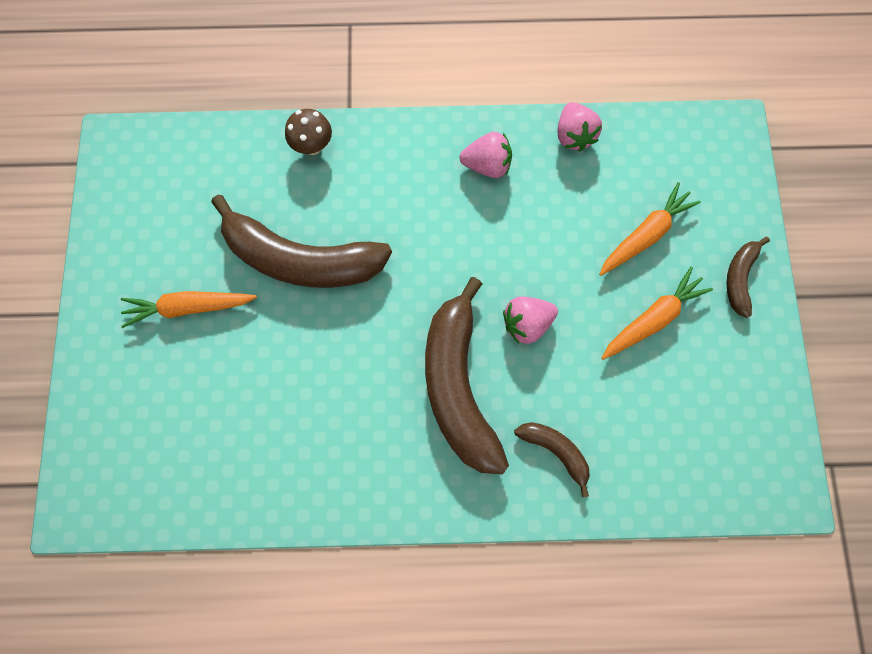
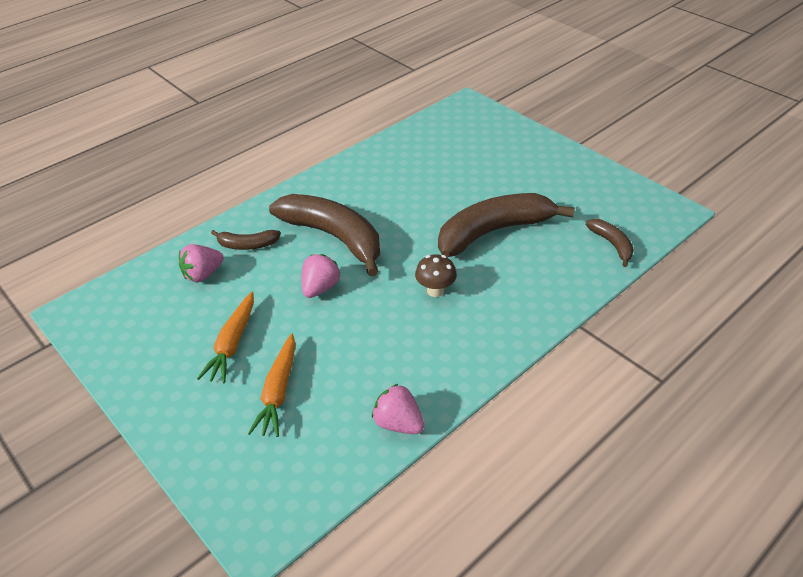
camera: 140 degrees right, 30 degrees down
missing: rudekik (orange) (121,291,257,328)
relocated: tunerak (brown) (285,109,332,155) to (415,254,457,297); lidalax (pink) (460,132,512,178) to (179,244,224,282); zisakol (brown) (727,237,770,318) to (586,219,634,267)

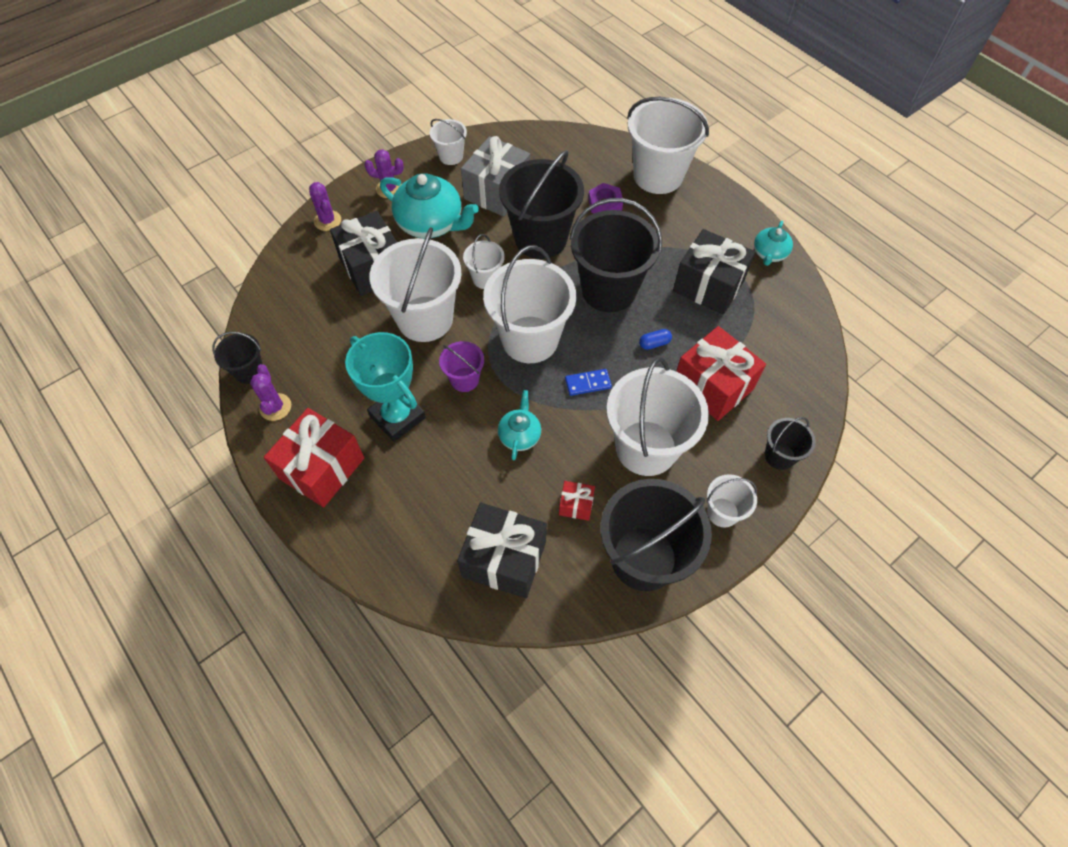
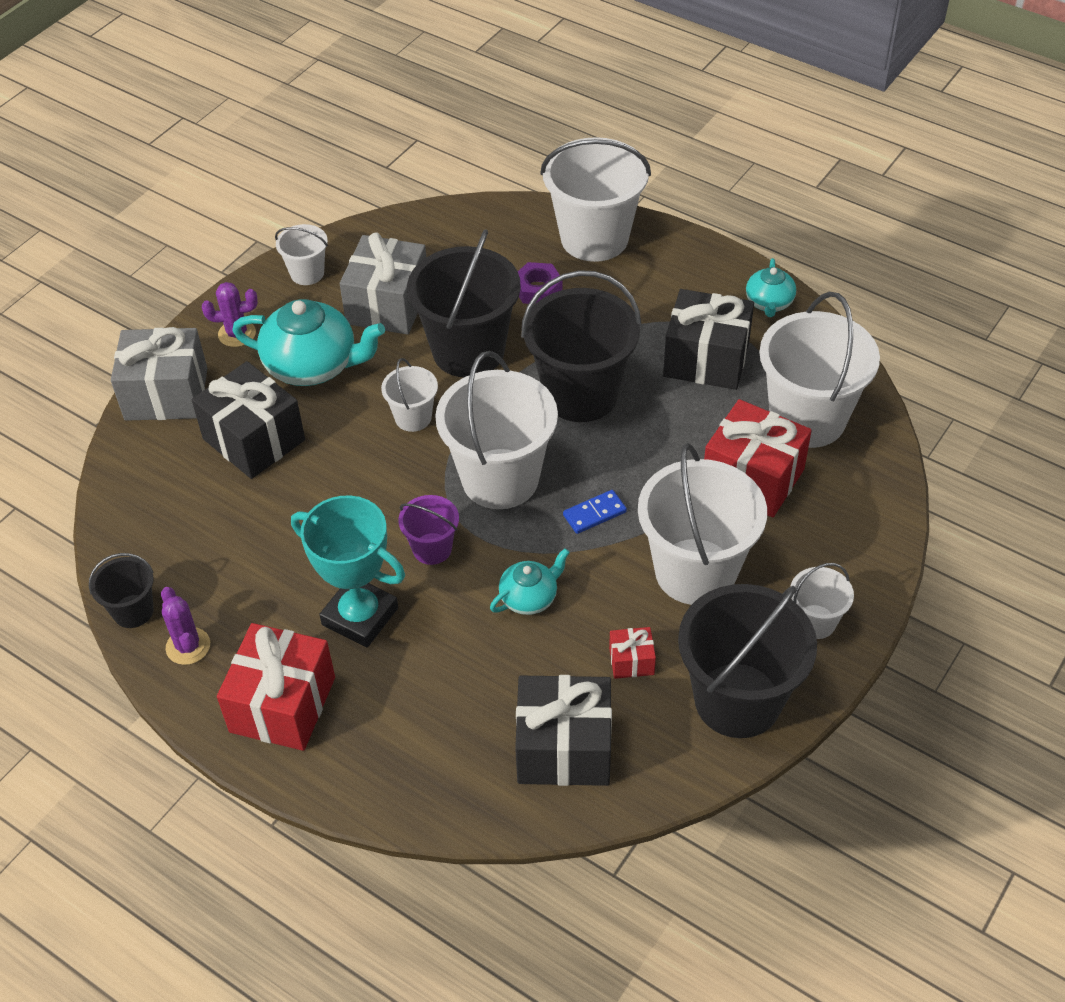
camera: 15 degrees left, 10 degrees down
missing: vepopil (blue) (639,329,672,350); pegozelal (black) (765,417,816,470)
relocated: pegozelal (white) (370,227,461,342) to (759,292,880,448)
exchanged: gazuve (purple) (309,182,341,231) to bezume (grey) (111,327,208,421)
spun: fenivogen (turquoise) (498,390,541,460) = (490,548,570,615) 60 degrees clockwise

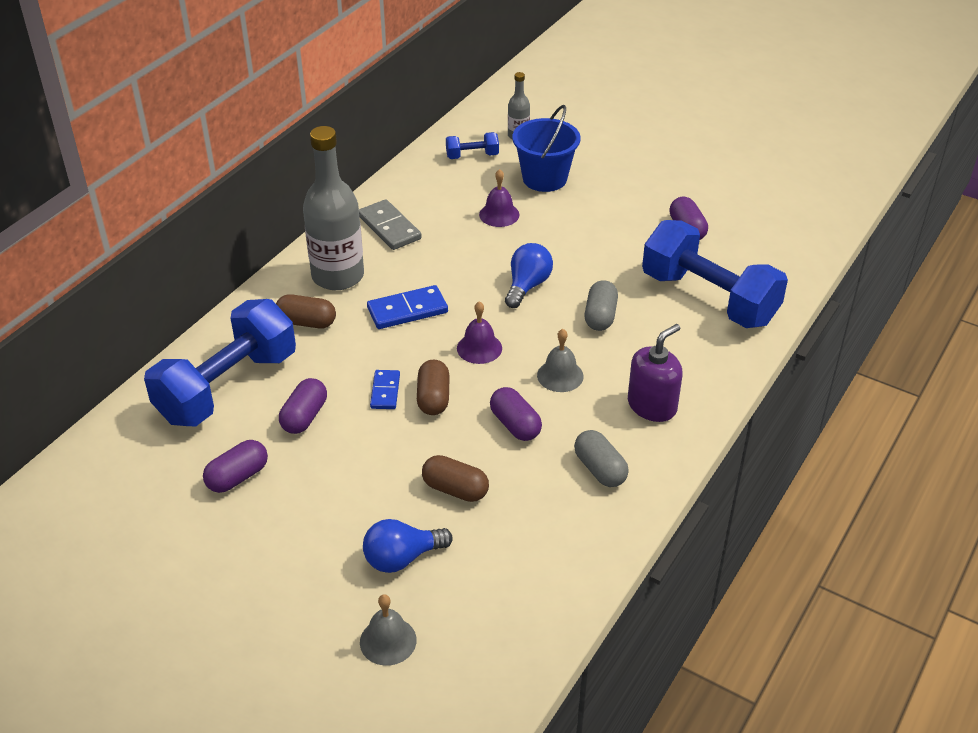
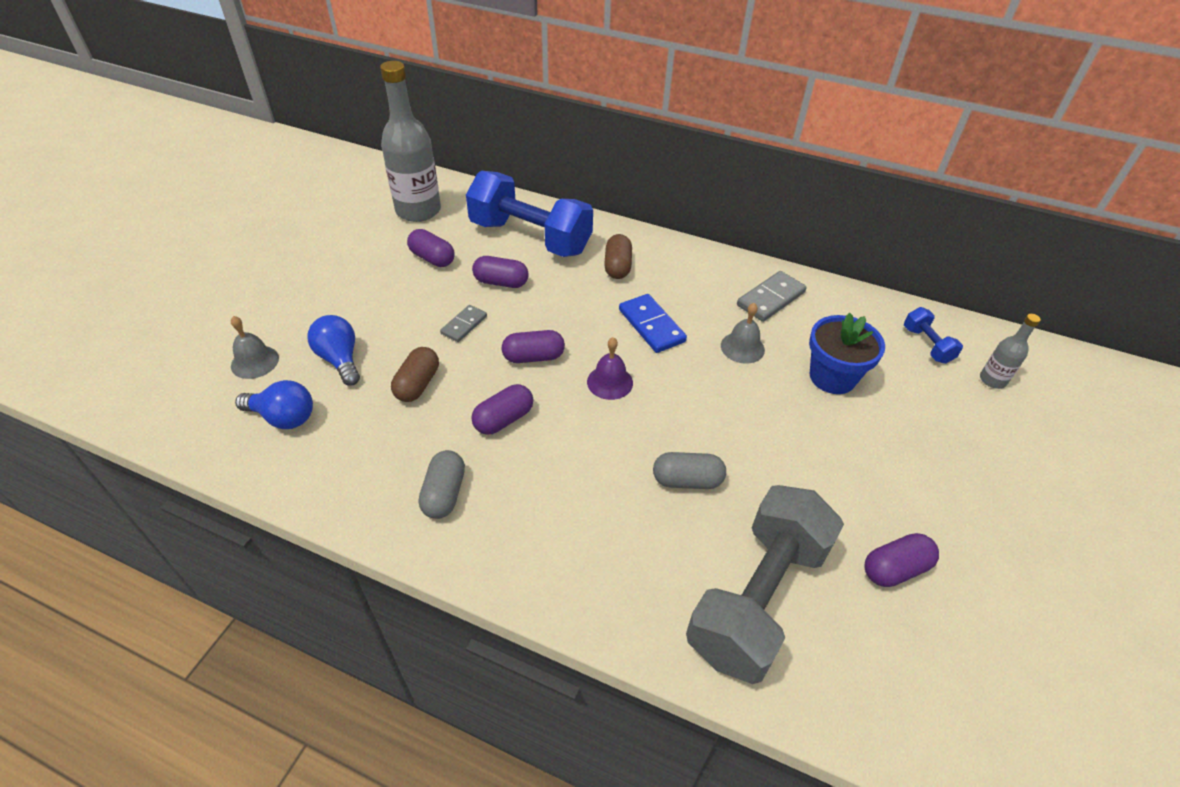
camera: 80 degrees right, 5 degrees up
missing: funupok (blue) (370,370,400,409); pegozelal (blue) (512,105,580,192); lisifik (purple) (628,324,683,422)
appeared: funupok (grey) (440,305,487,342)
relocated: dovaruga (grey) (303,126,364,290) to (380,61,441,222); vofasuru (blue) (505,243,553,308) to (235,380,313,429); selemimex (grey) (537,329,584,392) to (721,303,765,364)
exchanged: selemimex (purple) (479,169,520,227) to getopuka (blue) (809,313,885,394)
colour: vepopil (brown) (417,359,450,415) to vepopil (purple) (502,330,565,363); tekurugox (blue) (642,220,788,328) to tekurugox (grey) (686,485,844,684)
spun: vepopil (grey) (574,430,629,487) = (419,450,465,519) 45 degrees counterclockwise

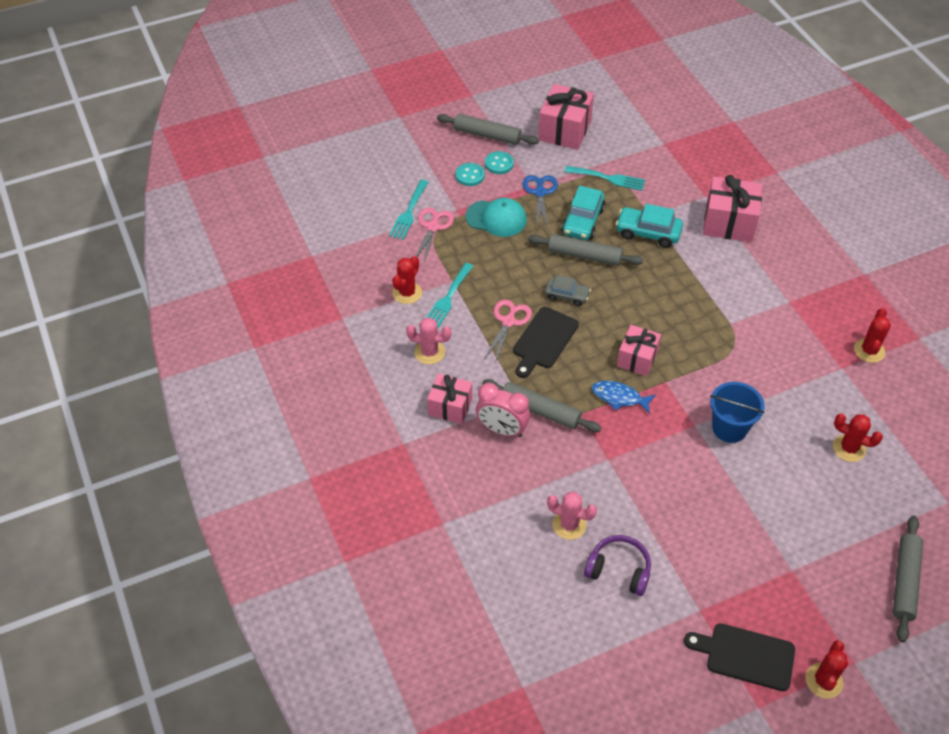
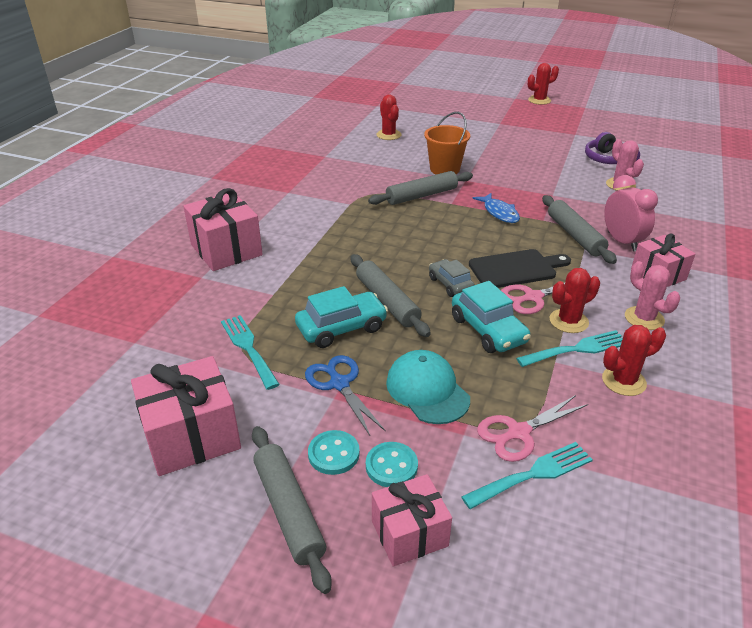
camera: 135 degrees left, 15 degrees down
missing: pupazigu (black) (684,623,795,691)
relocated: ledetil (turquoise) (616,204,683,248) to (452,281,531,353); bezume (pink) (617,325,661,376) to (372,474,452,567); gazuve (red) (854,308,891,363) to (550,268,600,333); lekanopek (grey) (893,516,923,642) to (368,171,473,205)
colour: pegozelal (blue) (710,382,765,443) to pegozelal (orange) (424,112,470,174)
spun: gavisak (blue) (523,175,558,228) = (305,355,386,436) 105 degrees clockwise

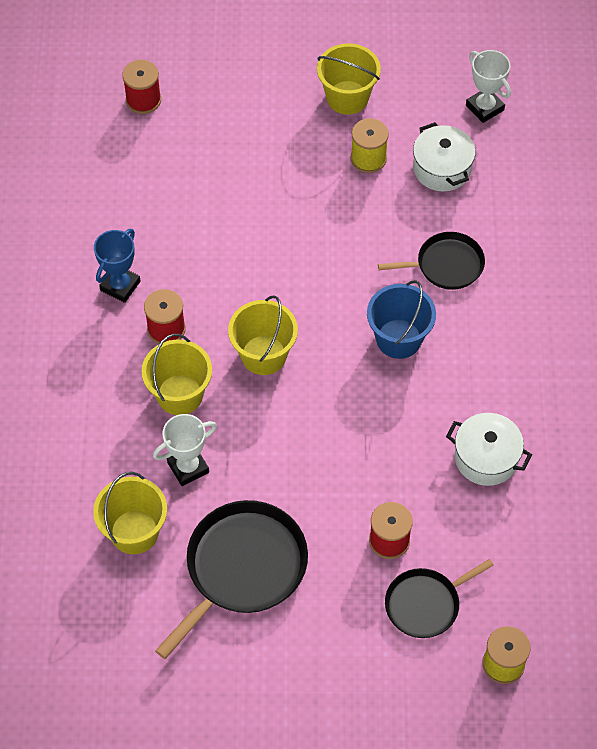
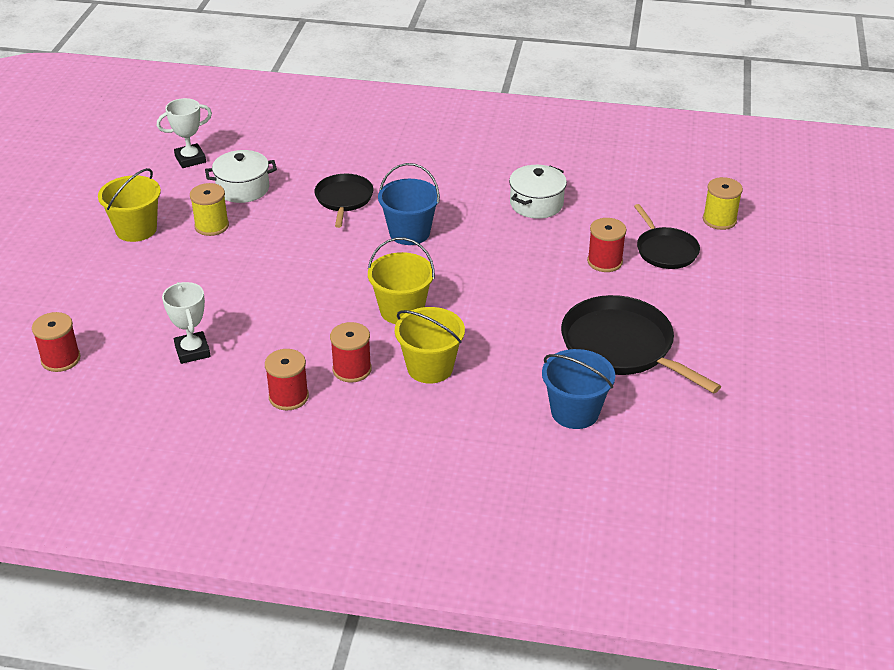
camera: 80 degrees left, 20 degrees down
relocated: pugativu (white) (153,414,217,486) to (162,282,210,364)
exchanged: pugativu (blue) (94,229,141,303) to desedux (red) (265,349,309,410)
colour: pegozelal (yellow) (93,472,167,554) to pegozelal (blue) (542,349,615,429)

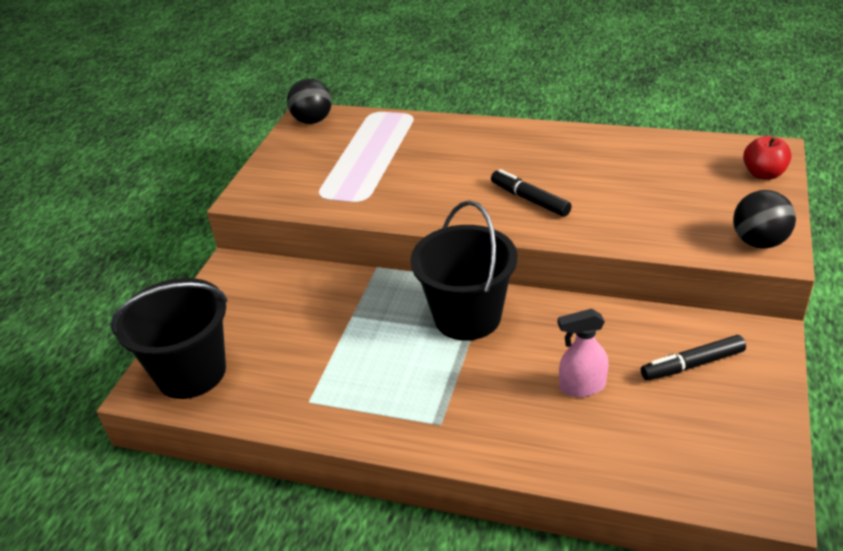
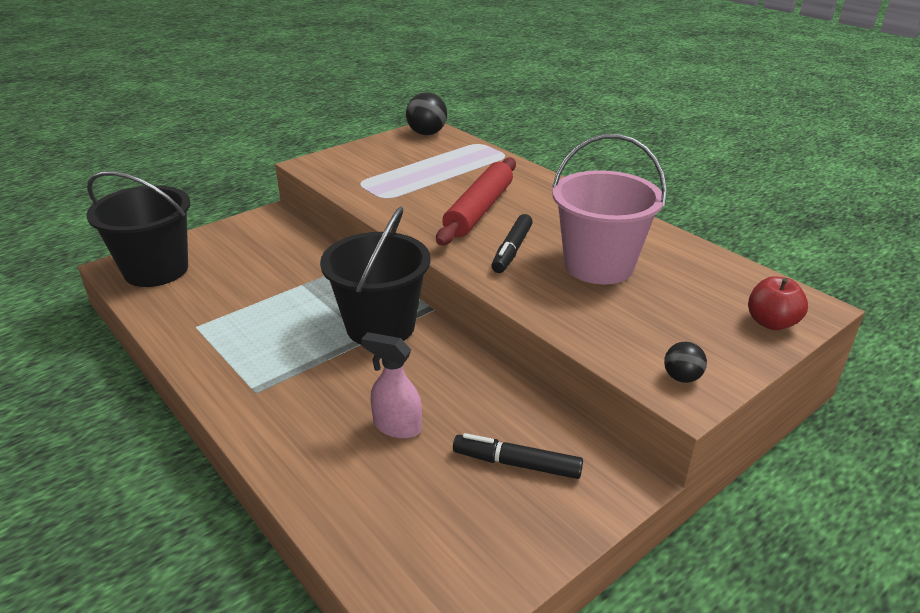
camera: 30 degrees right, 5 degrees down
appeared: lekanopek (red) (436,158,516,245); pegozelal (pink) (552,134,667,284)
spun: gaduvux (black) (491,169,572,217) = (491,214,533,273) 150 degrees counterclockwise
size: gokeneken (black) (733,190,796,249) = (664,342,707,383) x0.57

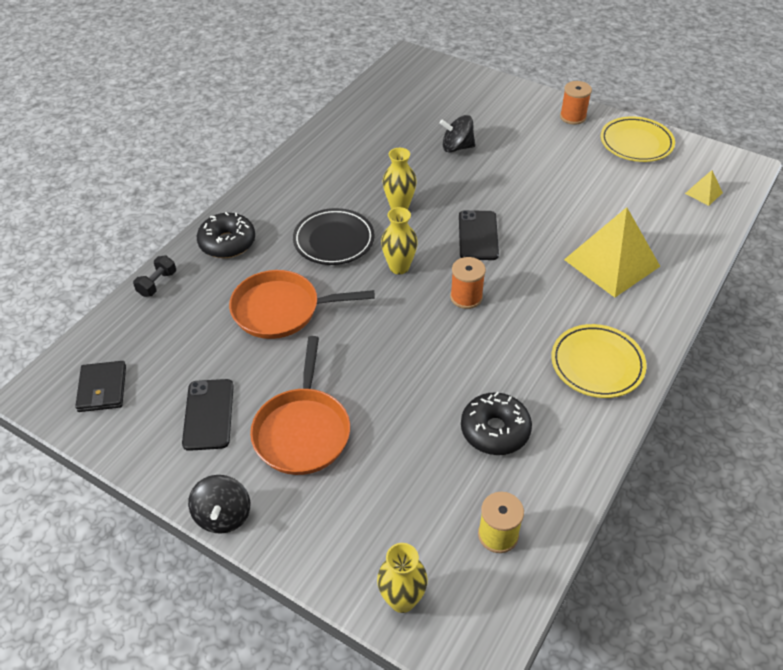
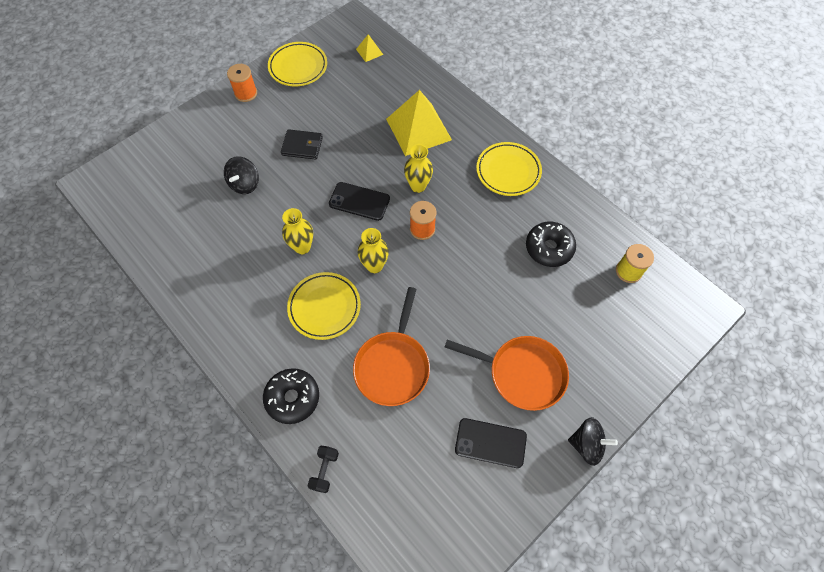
camera: 75 degrees left, 15 degrees up
relocated: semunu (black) (75,361,126,412) to (281,129,323,160); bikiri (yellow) (377,543,428,613) to (404,144,433,193)
colour: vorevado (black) (293,208,375,265) to vorevado (yellow) (287,272,361,340)
spun: tekurugox (black) (133,255,176,297) = (307,446,339,493) 60 degrees clockwise

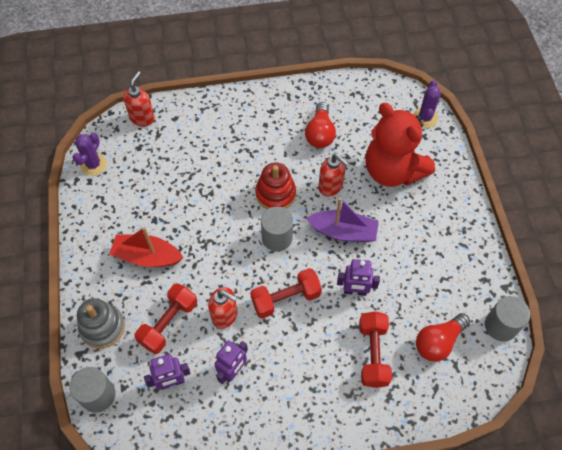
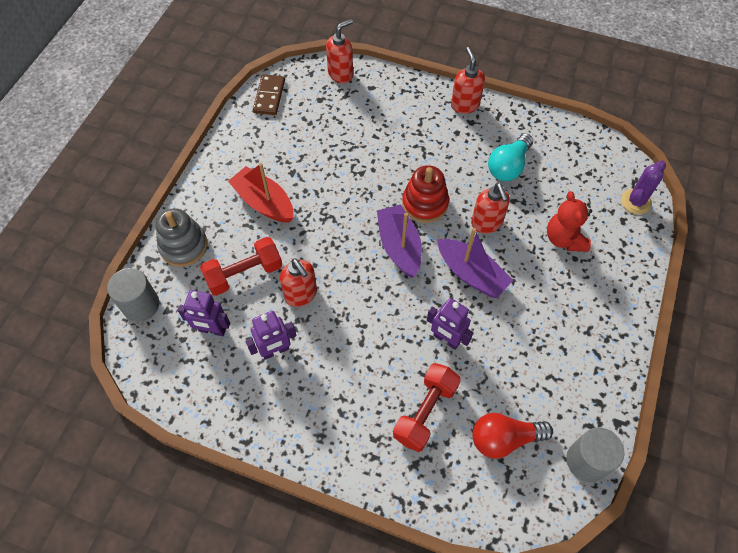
camera: 30 degrees right, 0 degrees up
missing: tekurugox (red) (250,268,322,318)
appeared: lisifik (red) (451,47,485,114)
exchanged: gazuve (purple) (72,132,107,176) to funupok (brown) (253,74,285,115); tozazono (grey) (261,207,293,251) to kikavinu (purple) (377,205,422,278)
colour: vofasuru (red) (305,102,336,148) to vofasuru (turquoise) (488,134,533,181)
size: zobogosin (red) (366,103,435,187) = (547,191,592,252) x0.56

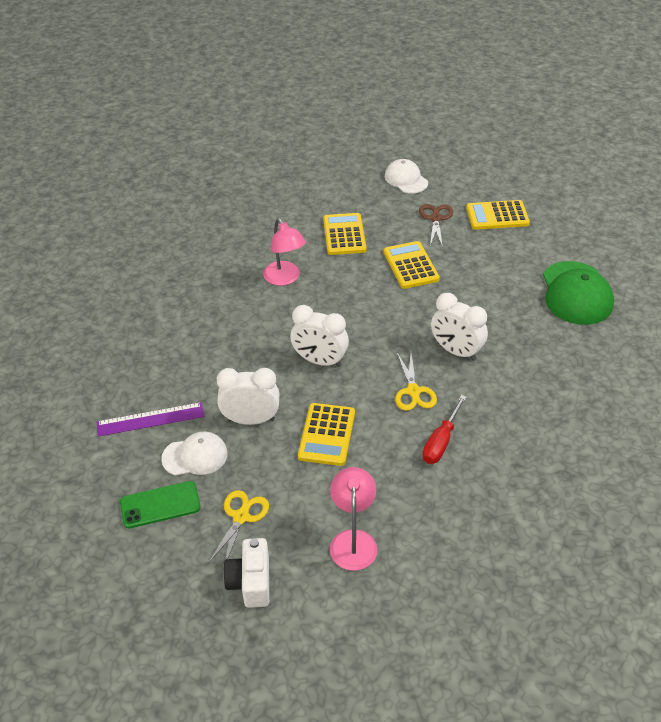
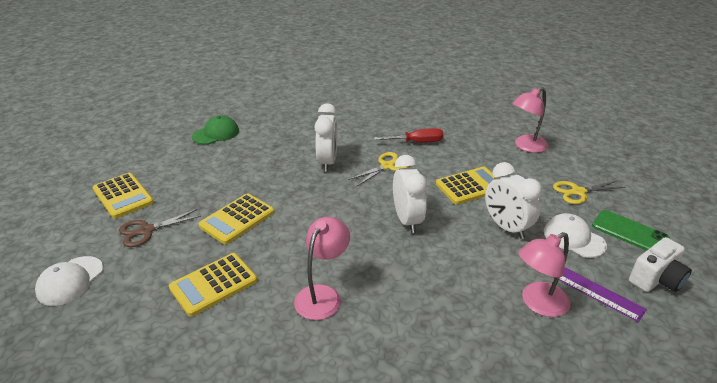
camera: 125 degrees left, 10 degrees down
appeared: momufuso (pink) (518,232,570,317)
relocated: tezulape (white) (223,538,269,608) to (629,237,692,292)
size: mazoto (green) (543,261,614,325) = (192,115,239,145) x0.63

